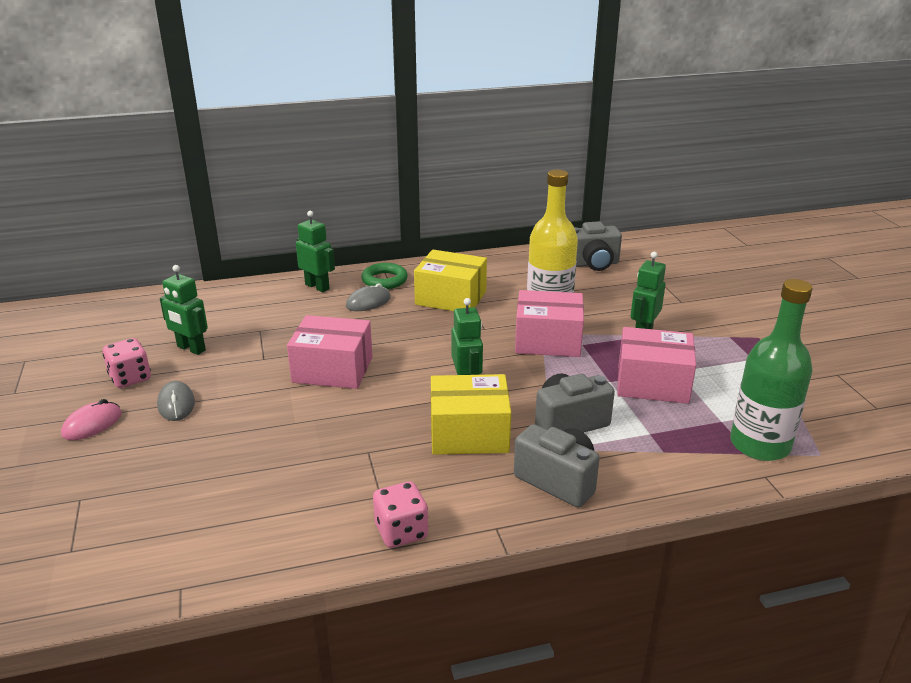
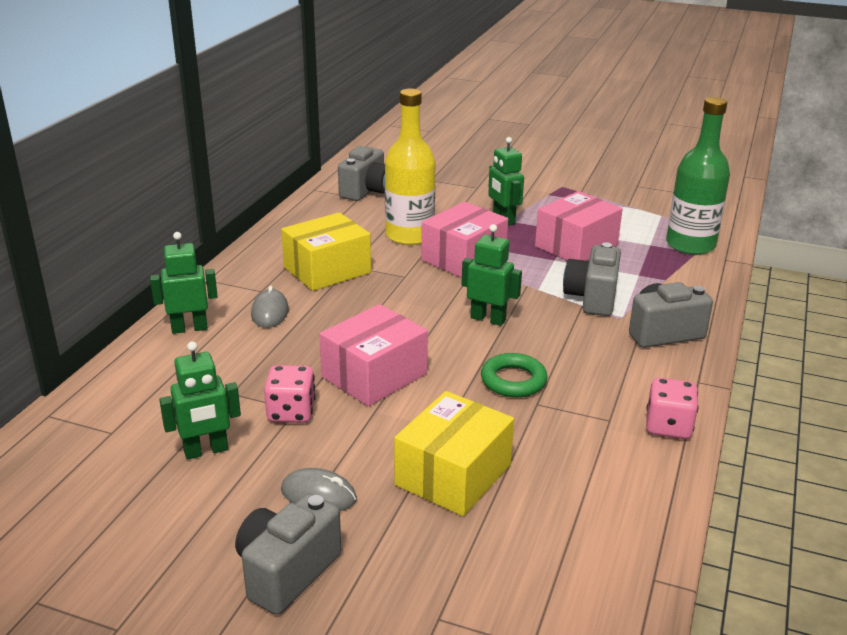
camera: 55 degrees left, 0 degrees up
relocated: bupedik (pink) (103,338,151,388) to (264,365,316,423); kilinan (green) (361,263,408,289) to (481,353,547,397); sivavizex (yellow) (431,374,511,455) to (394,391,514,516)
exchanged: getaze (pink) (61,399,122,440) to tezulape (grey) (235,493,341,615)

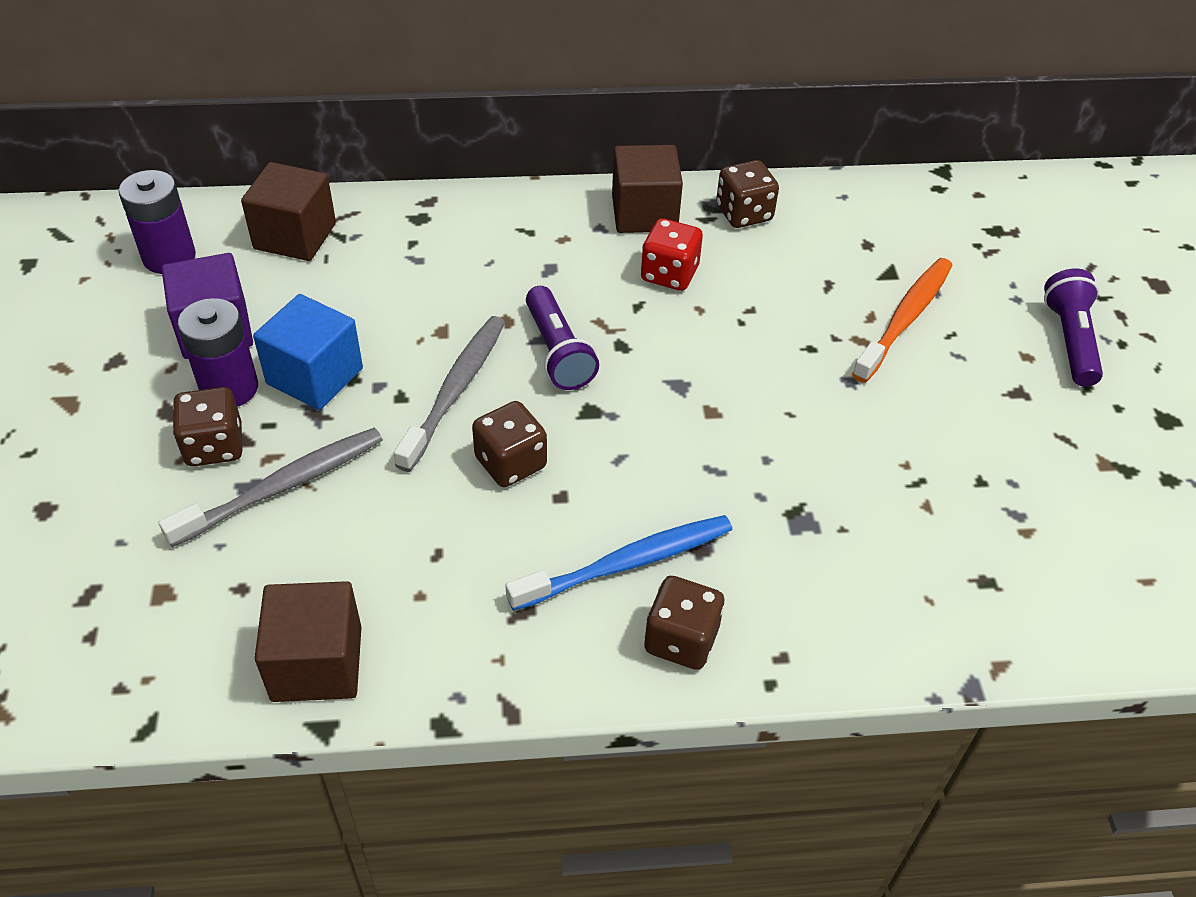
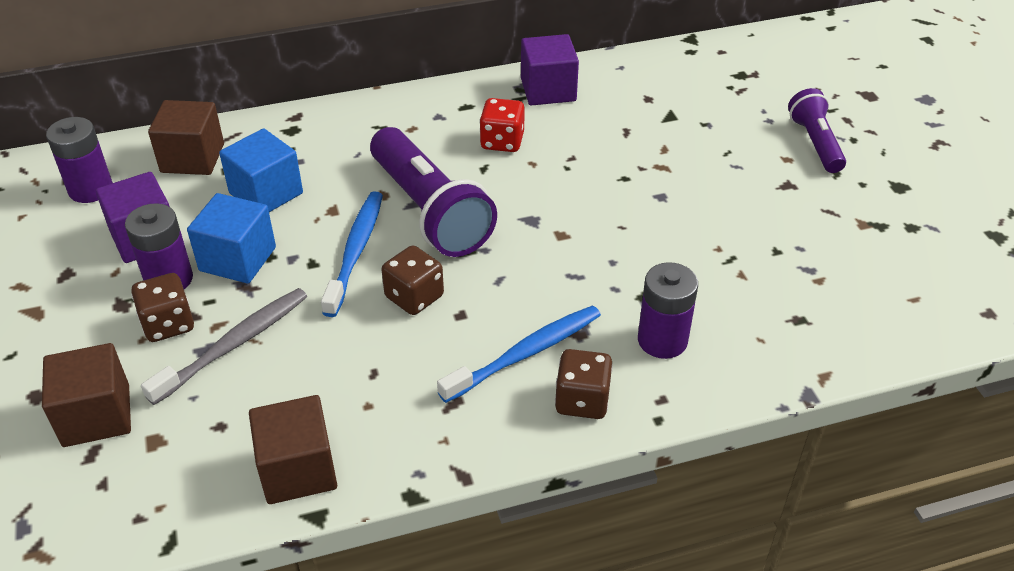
camera: 10 degrees left, 5 degrees down
missing: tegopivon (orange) (852,258,953,383)
appeared: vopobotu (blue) (219,128,303,212); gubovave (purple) (638,262,698,359)
relocated: vopobotu (brown) (612,145,683,233) to (42,343,131,447)
exchanged: bupedik (brown) (716,160,779,228) to vopobotu (purple) (521,34,579,106)
colour: tegopivon (grey) (394,316,505,472) to tegopivon (blue) (321,191,383,317)
size: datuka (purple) (526,286,599,390) = (370,127,497,257) x1.75

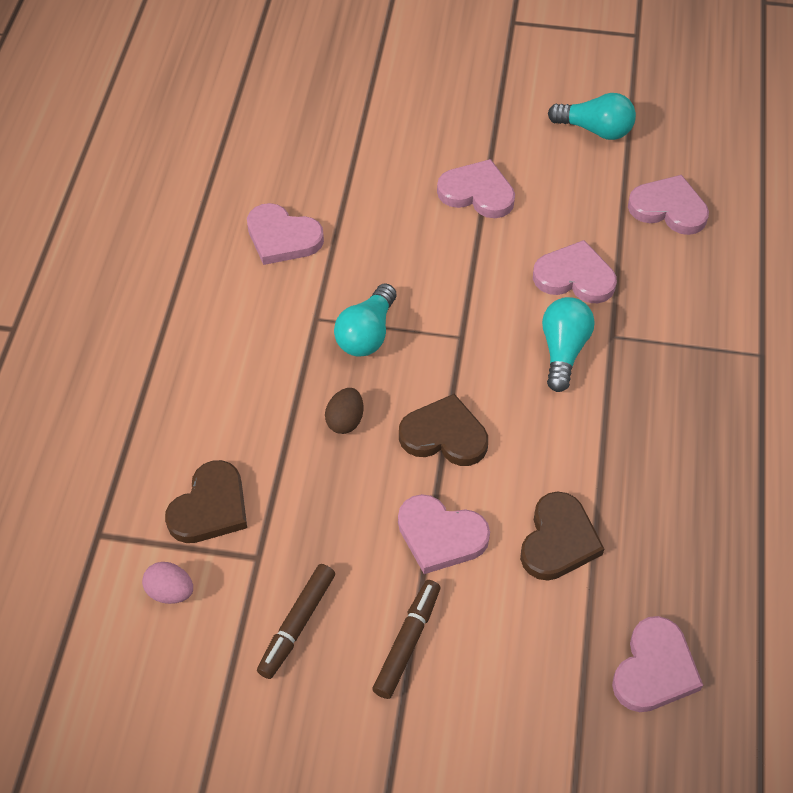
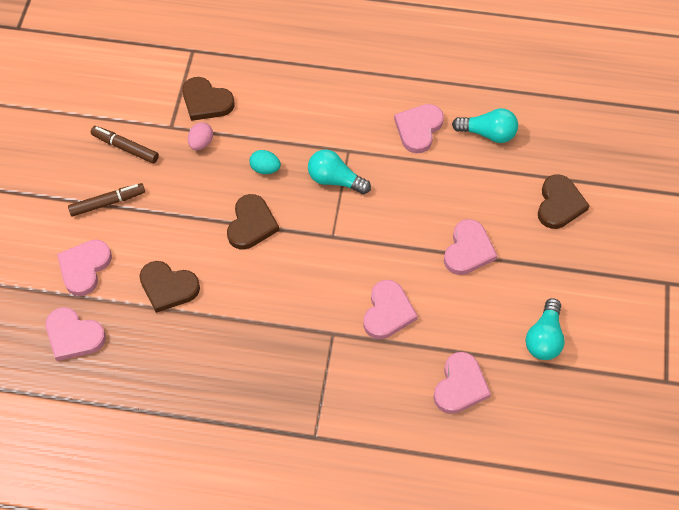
camera: 90 degrees right, 5 degrees up
appeared: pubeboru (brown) (538,174,590,229)
relocated: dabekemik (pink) (142,562,193,604) to (188,122,213,150); pubeboru (pink) (398,494,490,574) to (57,240,112,296); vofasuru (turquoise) (542,297,594,392) to (452,108,518,143)
colour: dabekemik (brown) (325,388,363,434) to dabekemik (turquoise) (249,150,281,174)
spun: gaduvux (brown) (372,580,440,699) = (68,183,145,217) 45 degrees counterclockwise

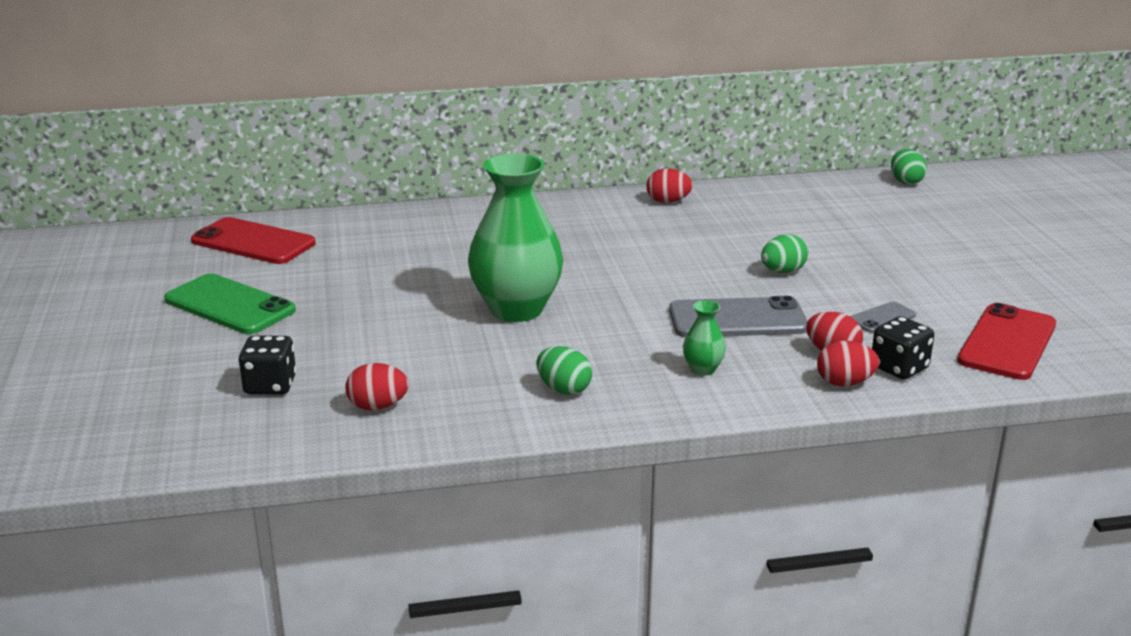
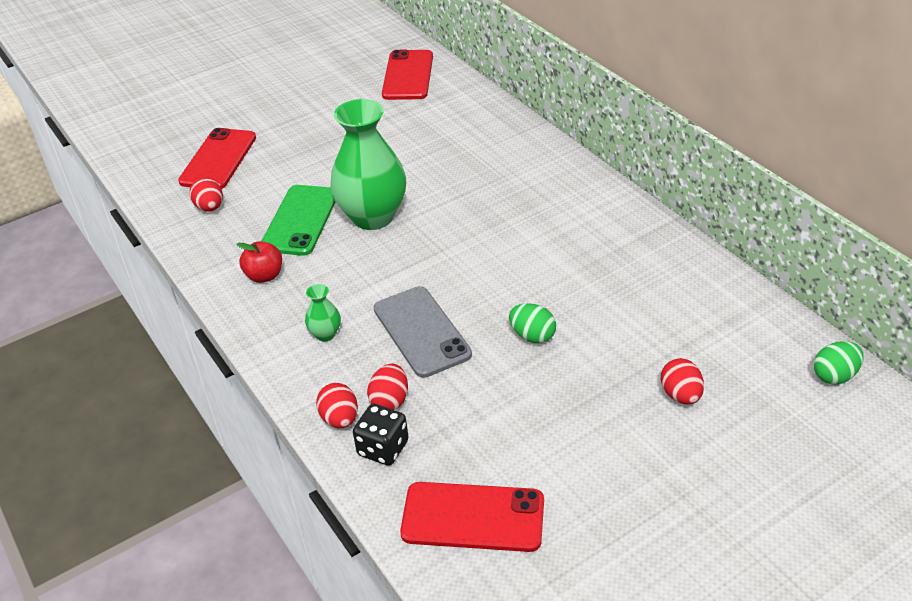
camera: 70 degrees right, 15 degrees up
missing: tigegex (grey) (850,301,916,333)
relocated: tigegex (green) (164,273,296,334) to (261,185,336,256); dabekemik (red) (646,168,693,203) to (661,358,704,404)
exchanged: bupedik (black) (239,336,296,395) to tigegex (red) (178,128,256,189); dabekemik (green) (536,346,592,395) to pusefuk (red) (237,241,282,283)

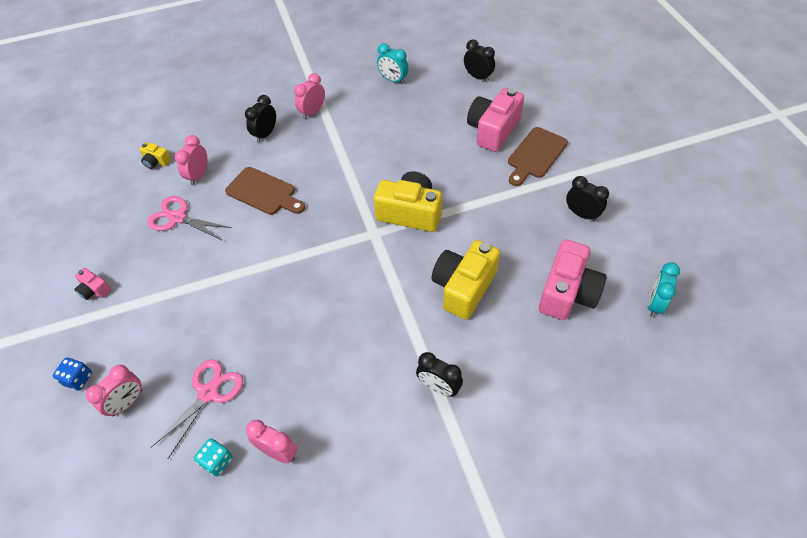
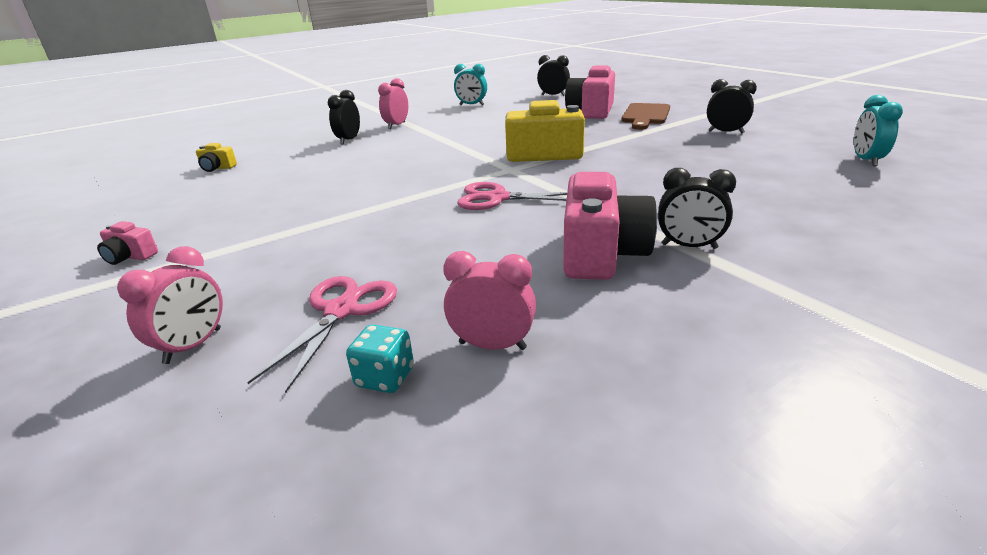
camera: 15 degrees left, 25 degrees down
missing: bupedik (blue) (53,358,92,391); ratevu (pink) (175,135,207,185); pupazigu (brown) (225,167,305,215); tezulape (yellow) (432,240,500,320)
relocated: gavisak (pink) (147,196,232,240) to (457,182,567,210); tezulape (pink) (539,239,607,320) to (563,172,657,280)

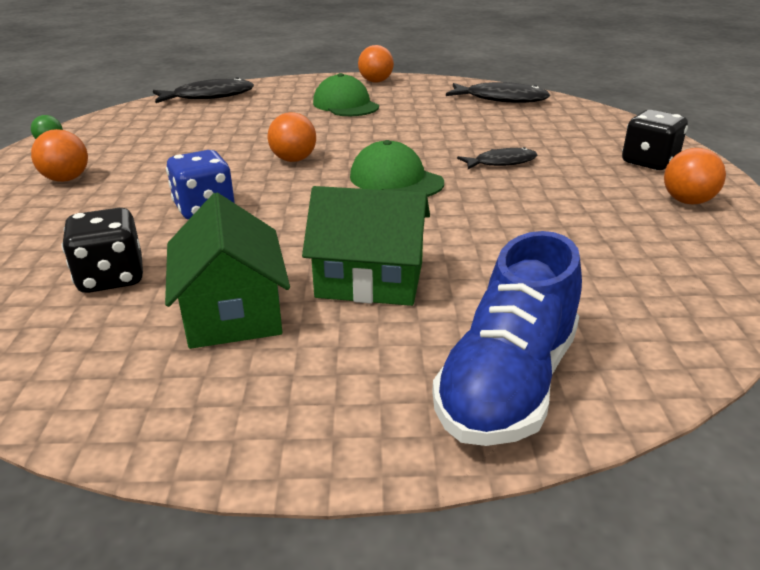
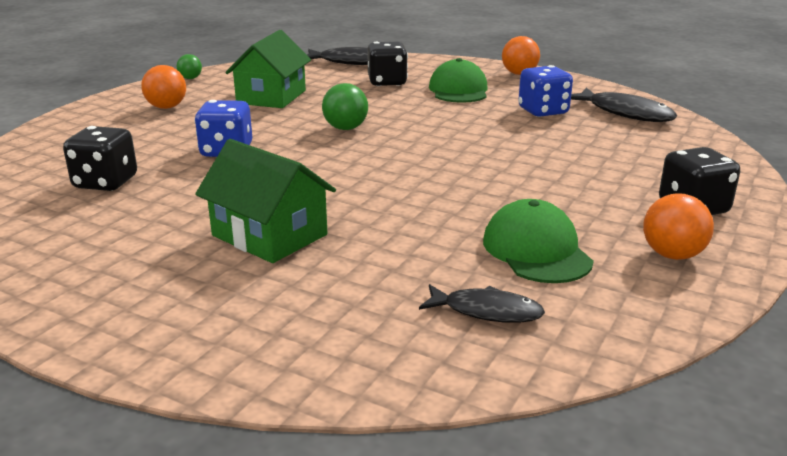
camera: 30 degrees right, 5 degrees down
missing: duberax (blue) (432,231,582,446)
appeared: bupedik (black) (367,42,408,86); bupedik (blue) (518,65,573,117)
relocated: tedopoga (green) (165,193,290,349) to (225,30,311,108); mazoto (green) (350,140,444,197) to (483,199,594,283); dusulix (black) (457,147,537,169) to (419,284,545,323)
colour: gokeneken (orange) (268,112,316,162) to gokeneken (green) (322,83,368,130)

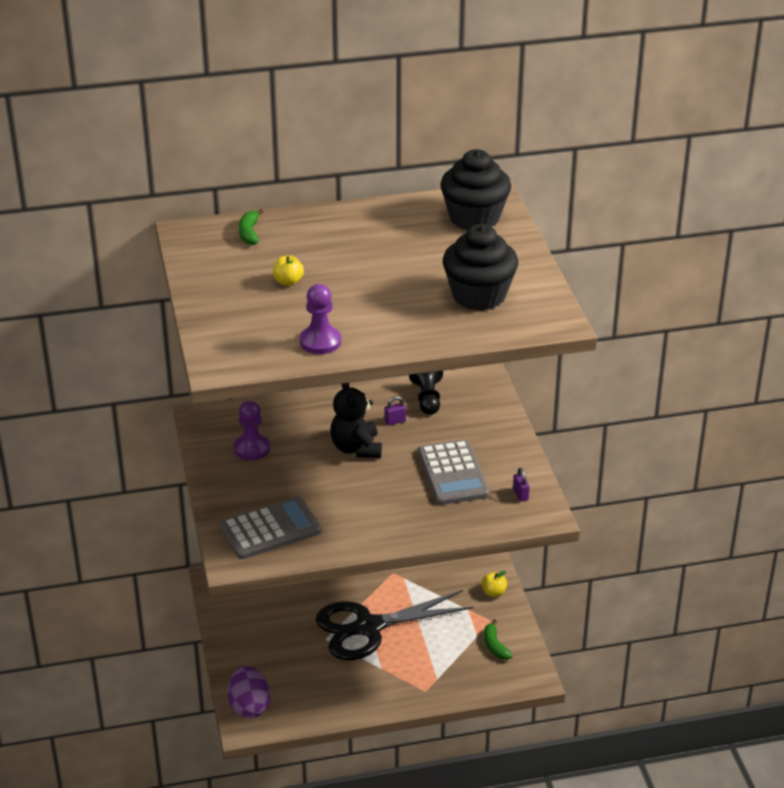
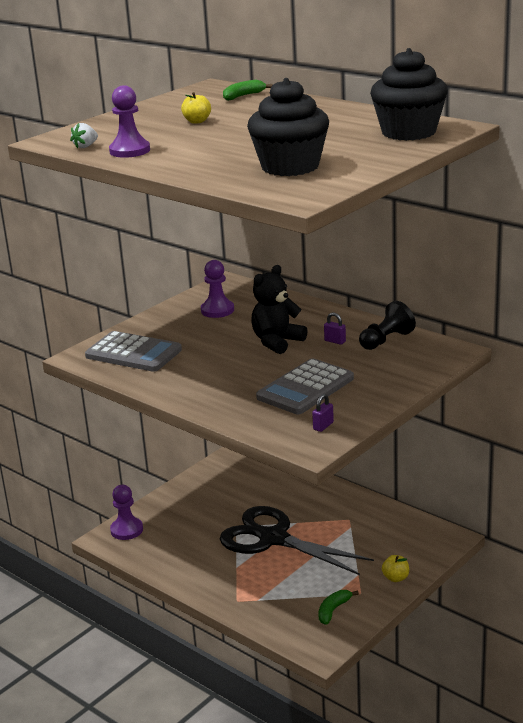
camera: 55 degrees right, 10 degrees down
appeared: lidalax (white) (70,123,98,148)
exchanged: dabekemik (purple) (228,666,271,718) to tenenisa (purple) (110,485,143,540)

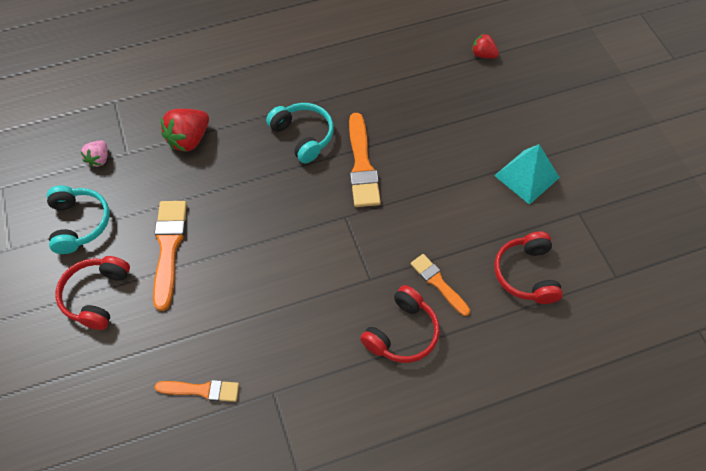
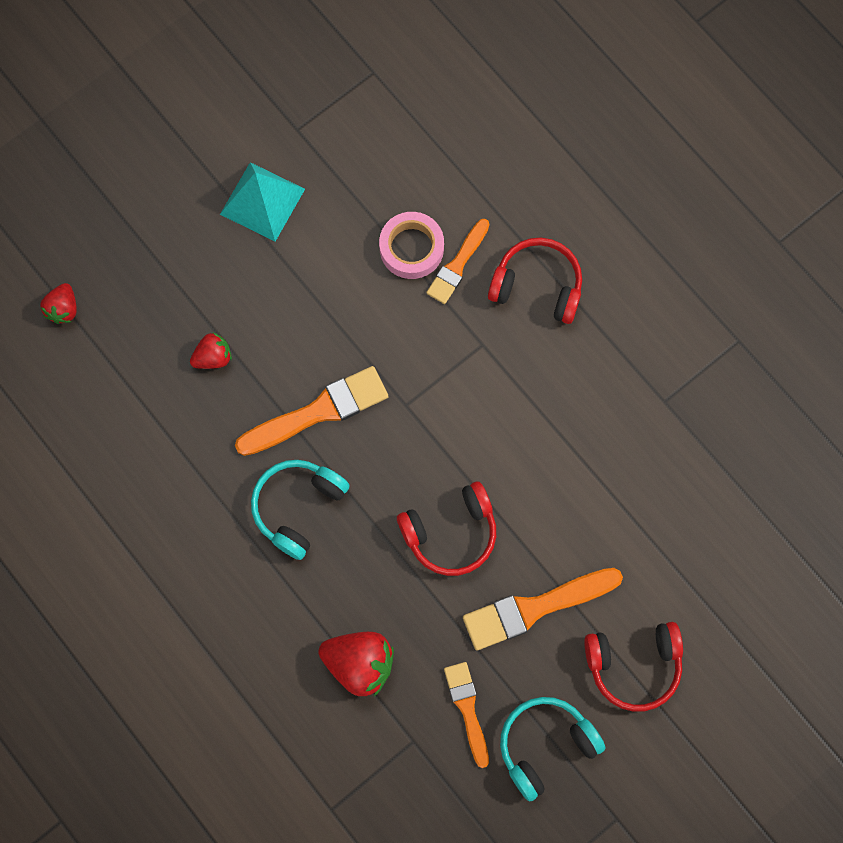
camera: 110 degrees left, 15 degrees up
missing: lidalax (pink) (80,140,108,168)
appeared: lidalax (red) (190,333,232,369); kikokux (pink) (379,212,444,279)
relocated: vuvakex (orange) (155,380,239,402) to (444,662,489,768); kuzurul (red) (494,232,563,304) to (397,482,496,576)

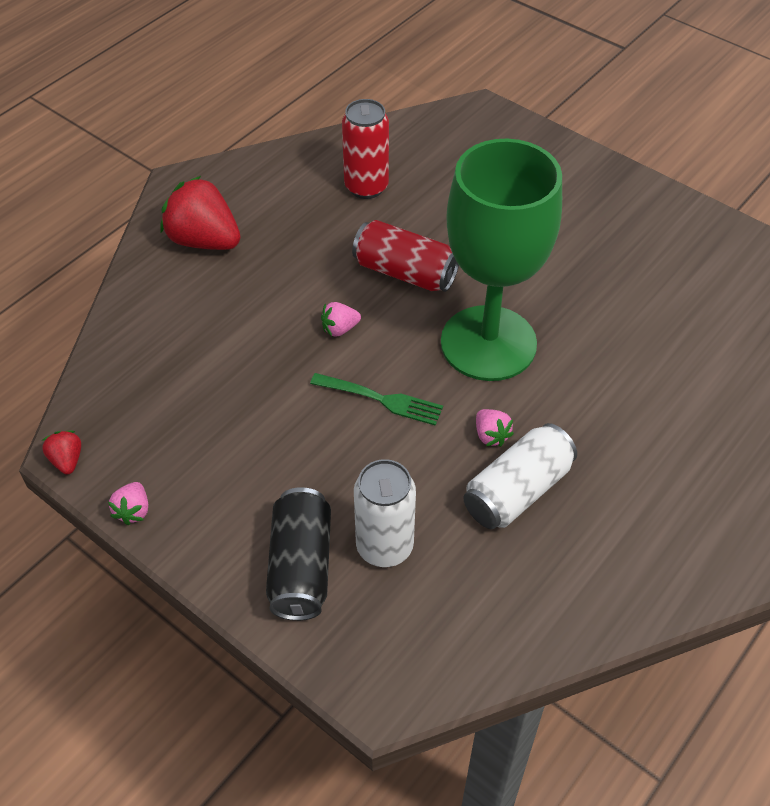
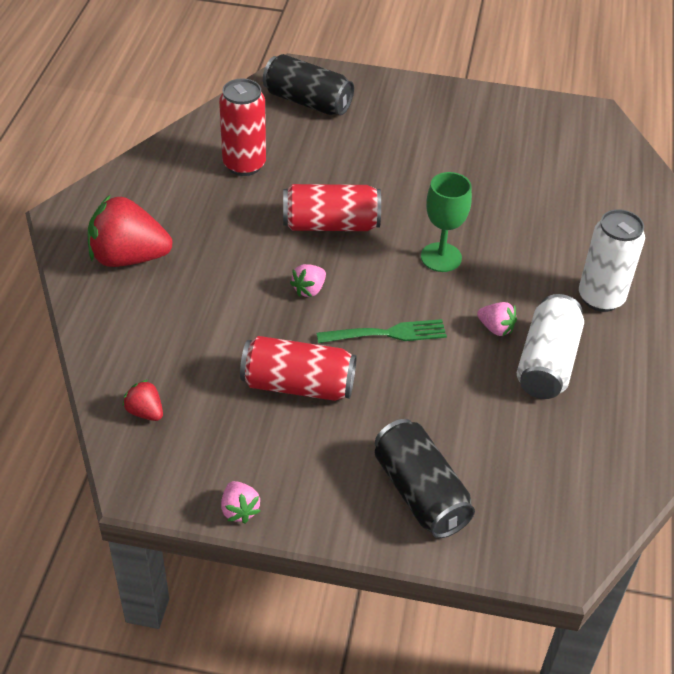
camera: 30 degrees left, 5 degrees down
appeared: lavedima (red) (240,336,357,401); lavedima (black) (263,54,354,115)
relocated: lidalax (red) (42,430,81,474) to (122,379,163,421); lavedima (white) (354,459,416,567) to (579,209,645,312)
size: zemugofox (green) (441,139,562,381) = (421,172,472,272) x0.46

